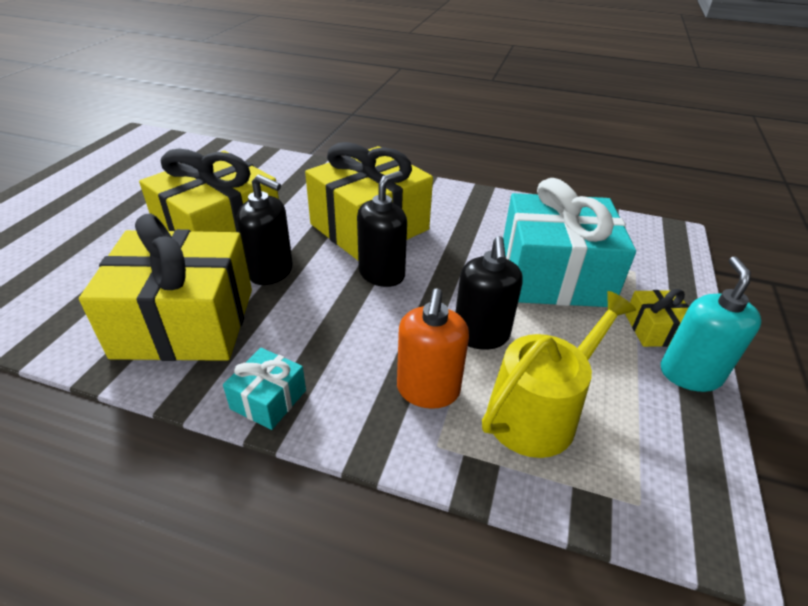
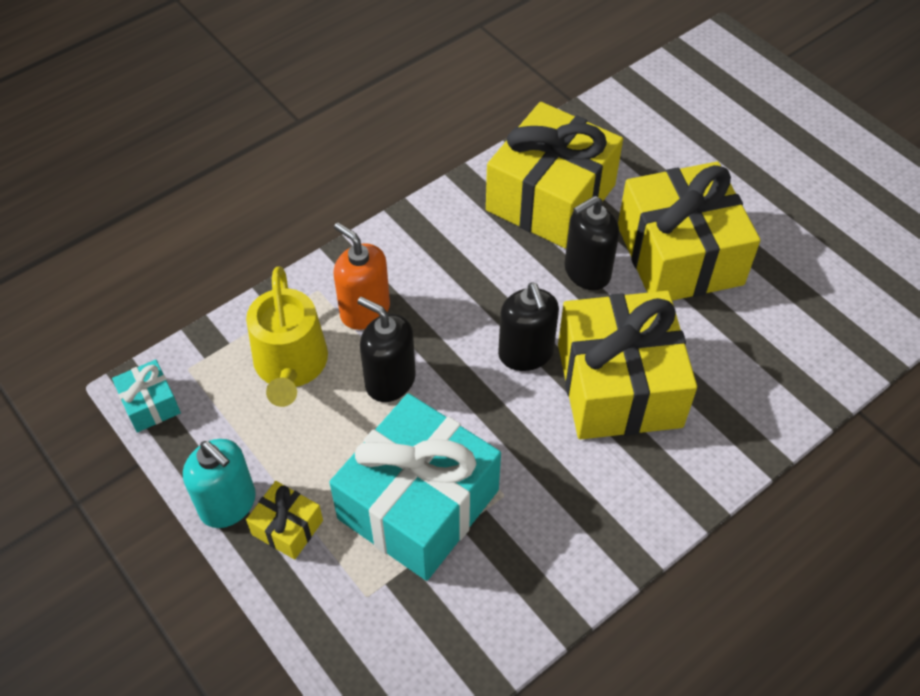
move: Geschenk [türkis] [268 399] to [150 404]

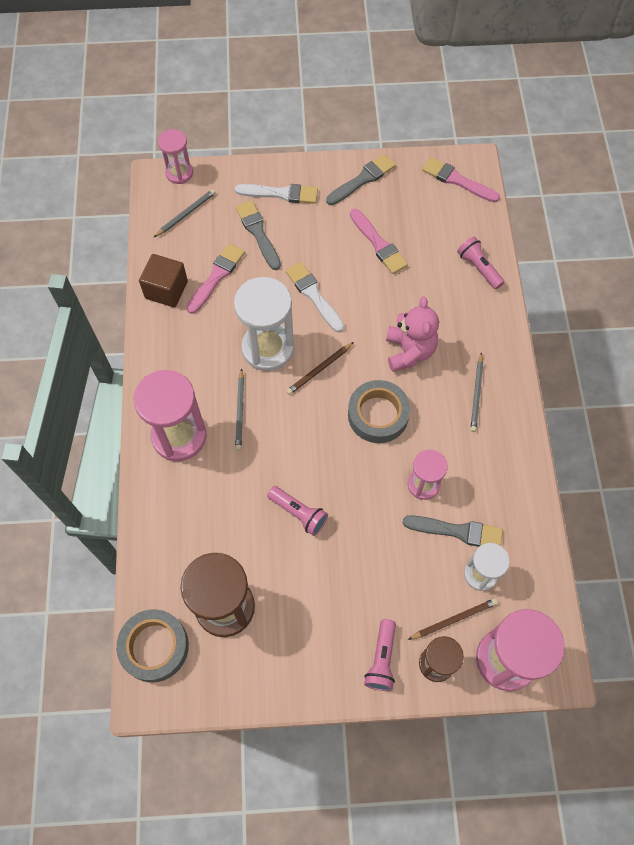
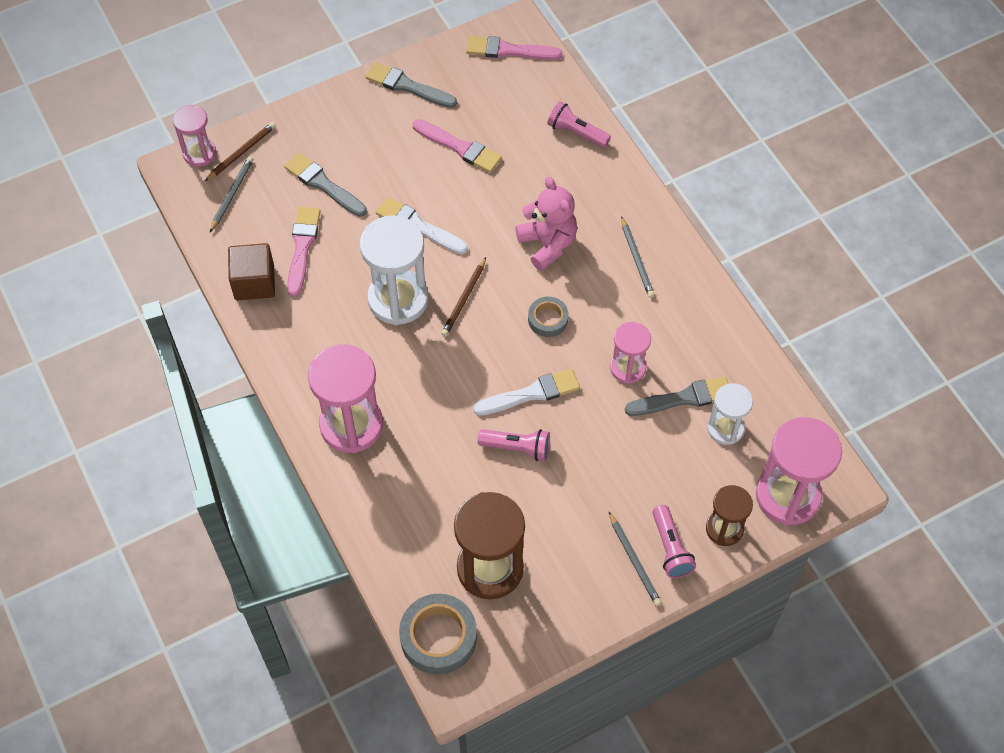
move: Bleistift [braun] [454 619] to [241 152]; Pinsel [weiß] [281 194] to [531 393]; Bleistift [grau] [240 411] to [634 560]
rotate: Pinsel [grau] [362 179] = [407 86] 90 degrees counterclockwise
resize: Klebeband [grau] [378 415] = [548 319] x0.58

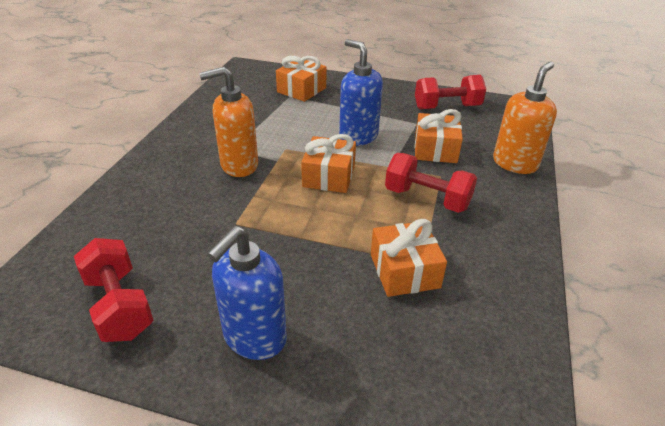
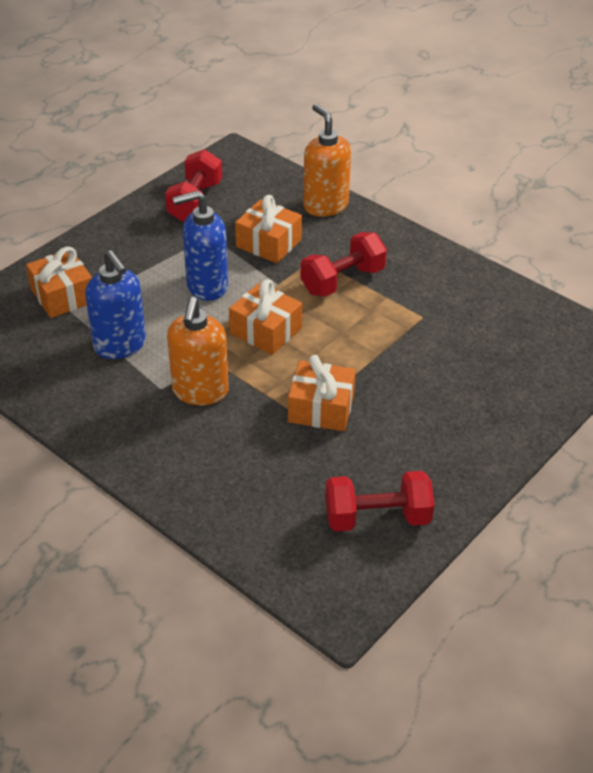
move: Seifenspender [blau] [254 338] to [120 345]; Geschenk [orange] [404 271] to [321 408]

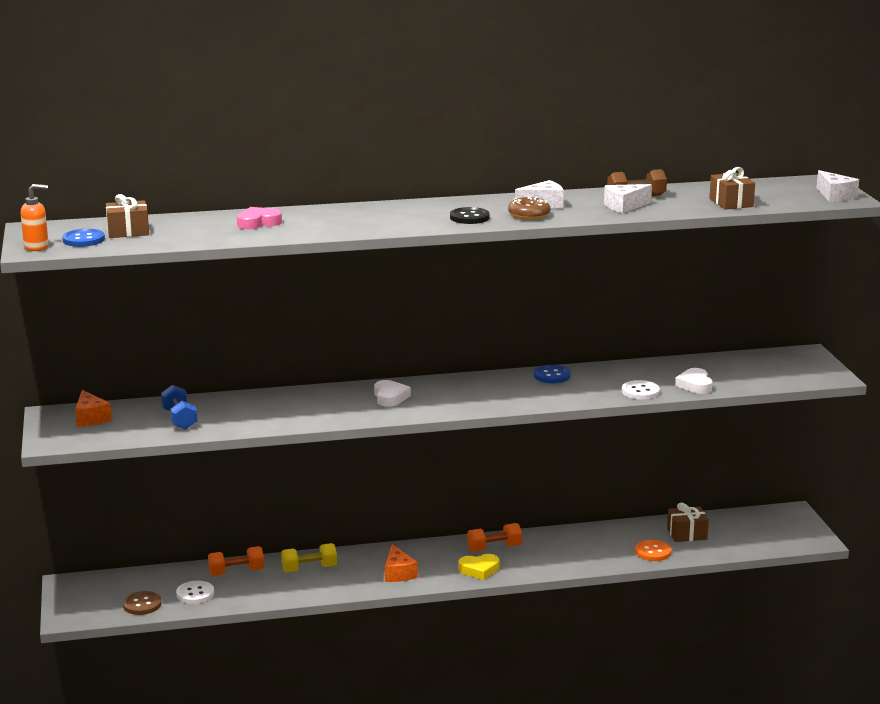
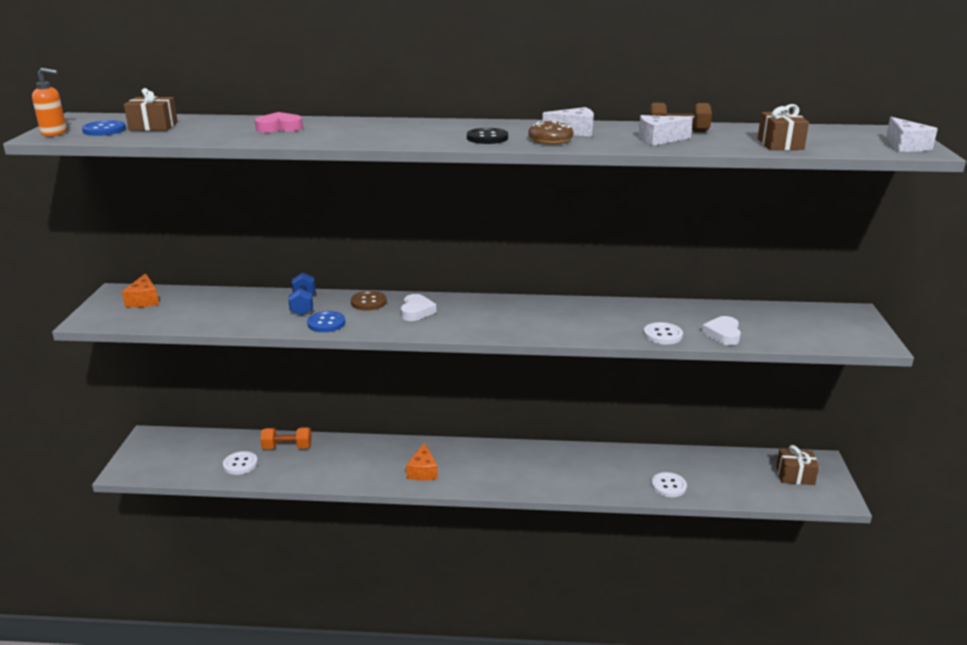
delete: Hantel [gelb] [309 569]; Herz [gelb] [479 570]; Hantel [orange] [494 548]
move: Hantel [blau] [179 419] to [303 305]; Knopf [blau] [552 376] to [326 323]; Knopf [braun] [142 604] to [368 302]; Geschenk [braun] [687 534] to [795 475]
recolor: Knopf [orange] [653 552] to Knopf [weiß] [668 486]

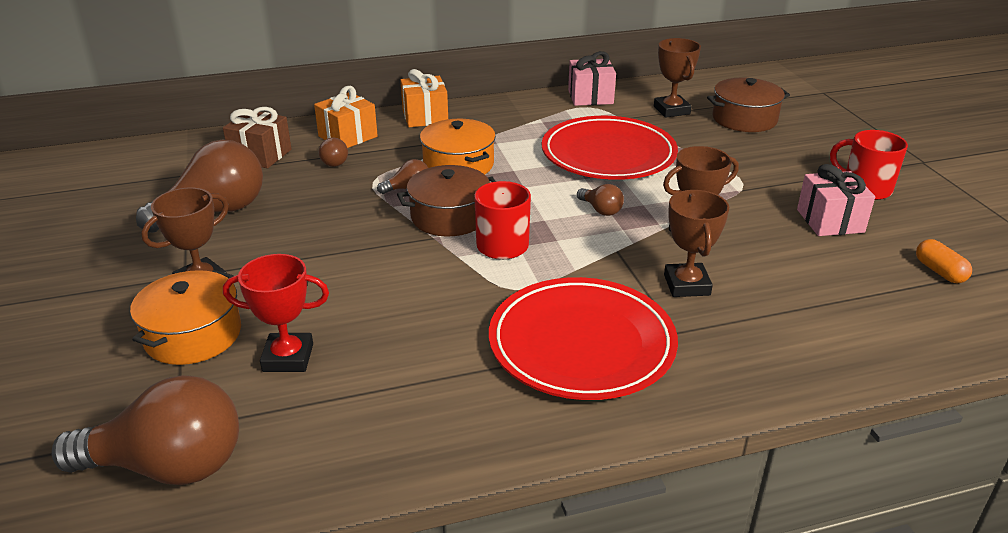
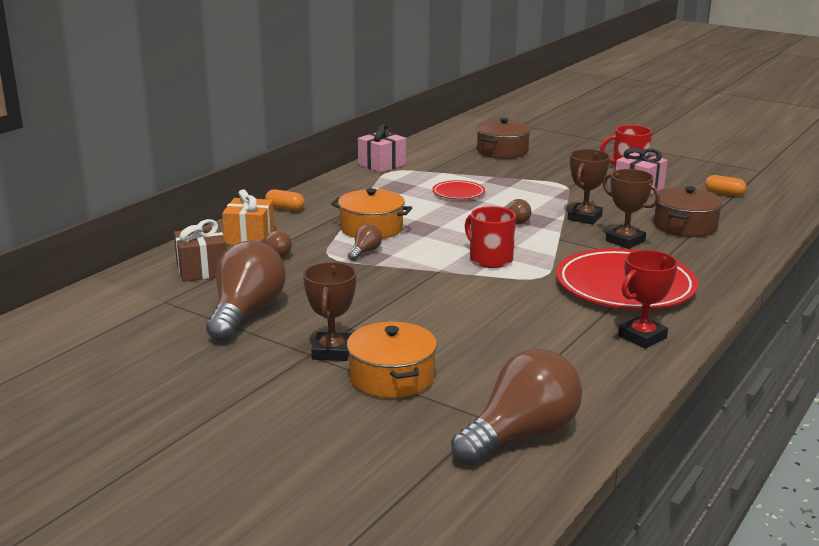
delete: Pokal [braun] [671 110]
move: Pokal [rot] [288 357] to [642 337]; Kochtopf [braun] [449 216] to [685 226]
replace: Geschenk [orange] [425 117] to Kapsel [orange] [285 208]
resize: Teller [rot] [608 154] = [458 193] x0.47

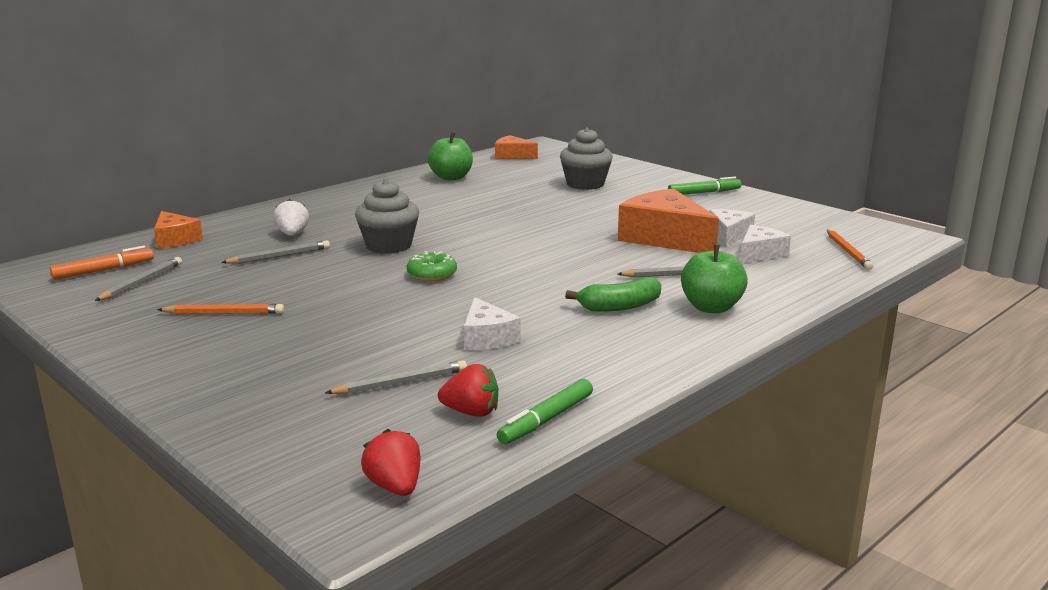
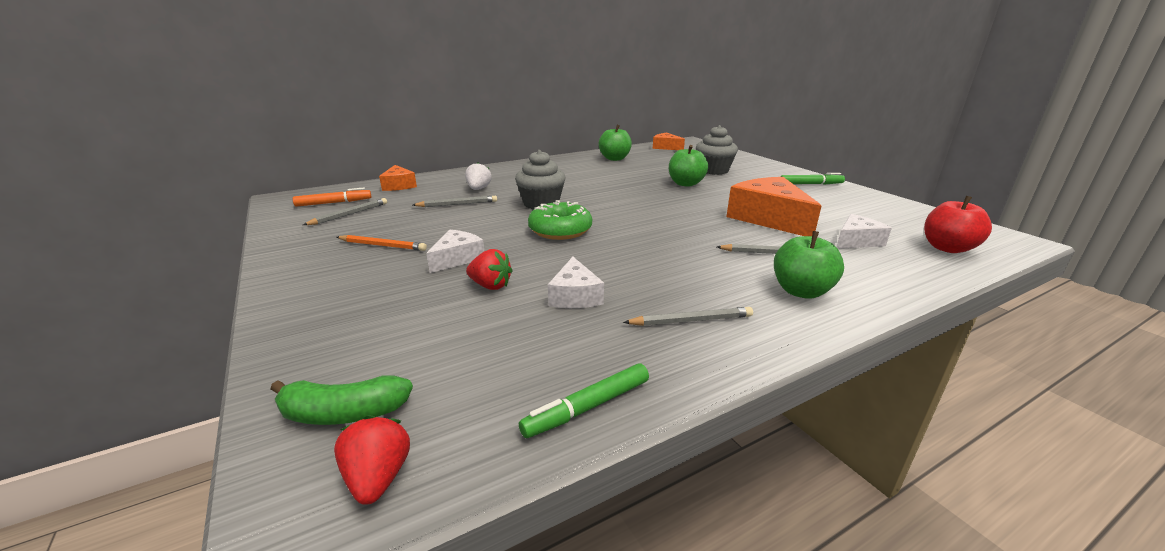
insert: Apfel [grün] [685 184]
move: Banane [grün] [620 306] to [344 413]; Käse [weiß] [729 235] to [457 259]; Erdbeere [rot] [471 412] to [490 286]; Bleistift [grau] [401 383] to [691 321]
replace: Bleistift [orange] [847 252] to Apfel [rot] [947 248]
resize: Donut [grün] [432 274] = [560 230] x1.54

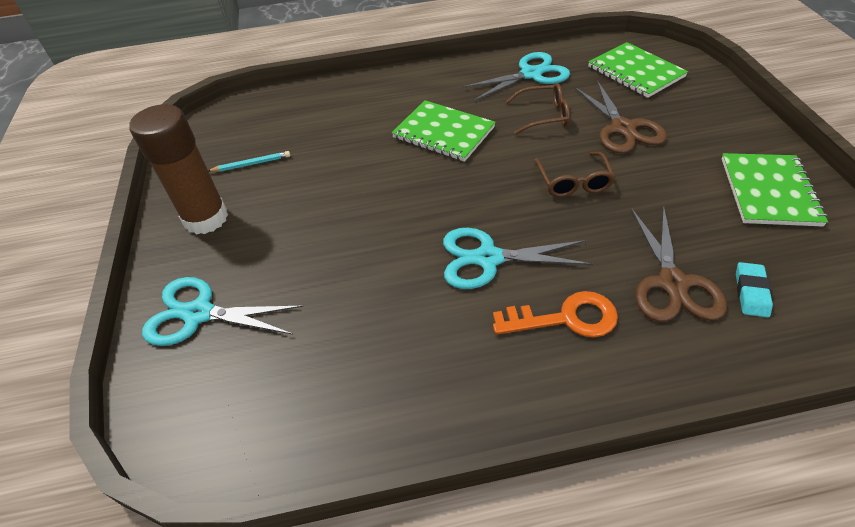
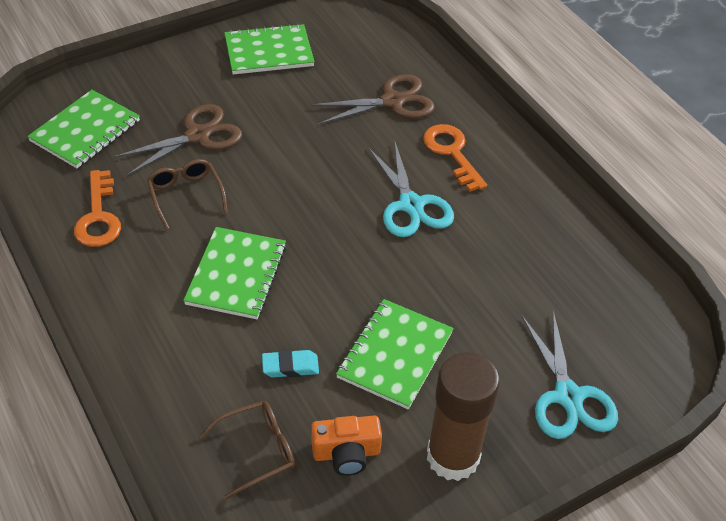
insert: Notizbuch [grün] [395 355]
move: Brille [braun] [573 182] to [257 450]; Radiergummi [türkis] [751 292] to [290 366]
replace: Schere [türkis] [531 74] to Schlüssel [orange] [98 217]; Bleistift [türkis] [252 164] to Kamera [orange] [346 453]

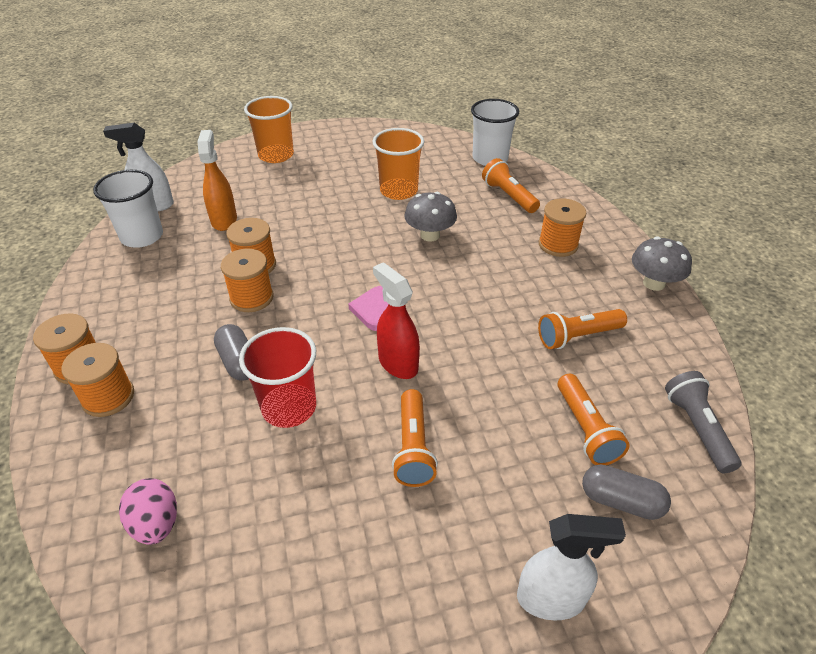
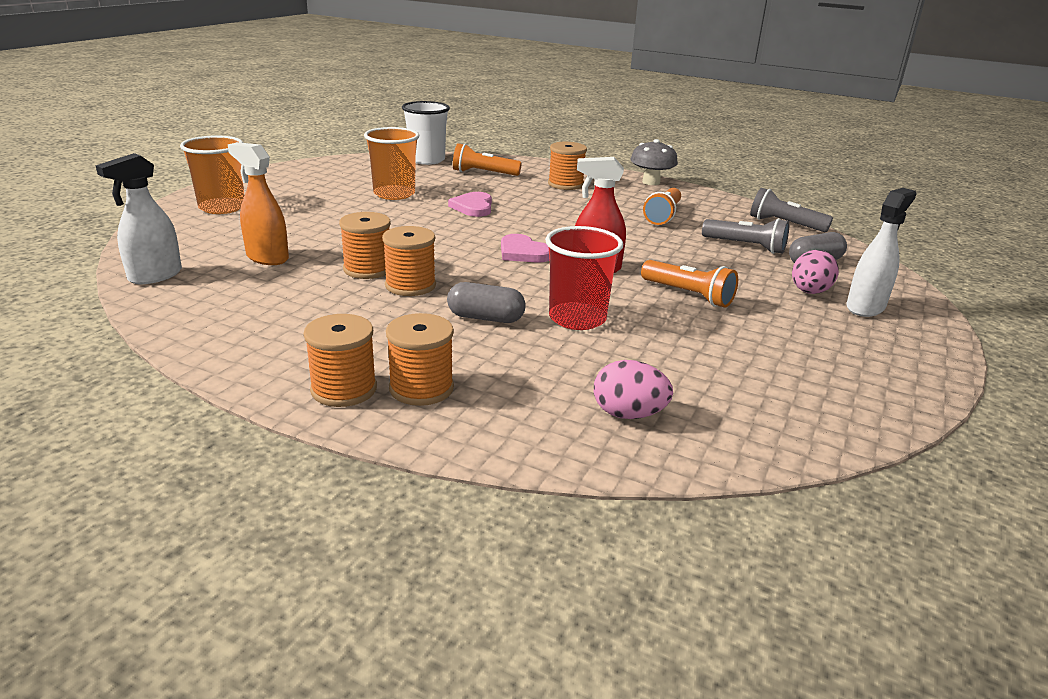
delete: Becher [weiß] [142 237]
insert: Ei [rosa] [809 292]
replace: Pilz [grau] [430 235] to Herz [rosa] [473 207]
recolor: Taschenlampe [orange] [585 429] to Taschenlampe [grau] [746 246]

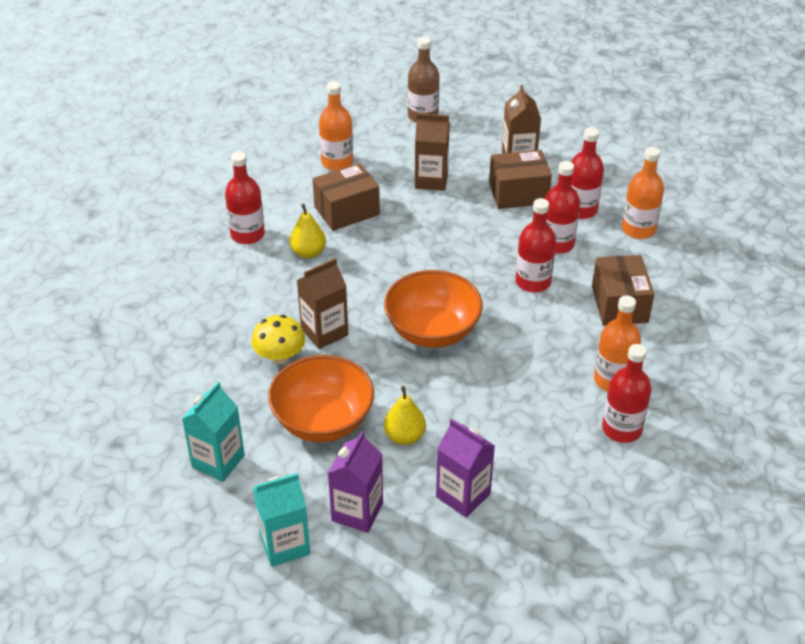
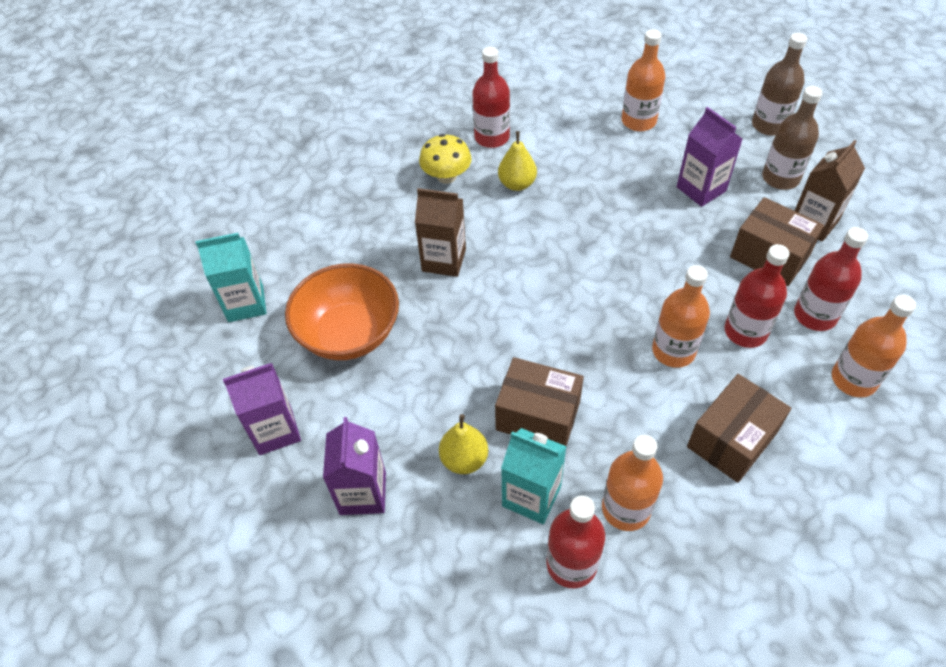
delete: Schüssel [orange] [432 331]
insert: Flasche [braun] [780 178]
move: Pilz [gelb] [280 356] to [446 176]; Birne [gelb] [404 436] to [464 459]; Schachtel [braun] [346 210] to [538 415]; Getränkekarton [türkis] [284 545] to [531 496]
recolor: Flasche [rot] [533 282] to Flasche [orange] [673 351]; Getränkekarton [braun] [431 180] to Getränkekarton [lila] [701 189]

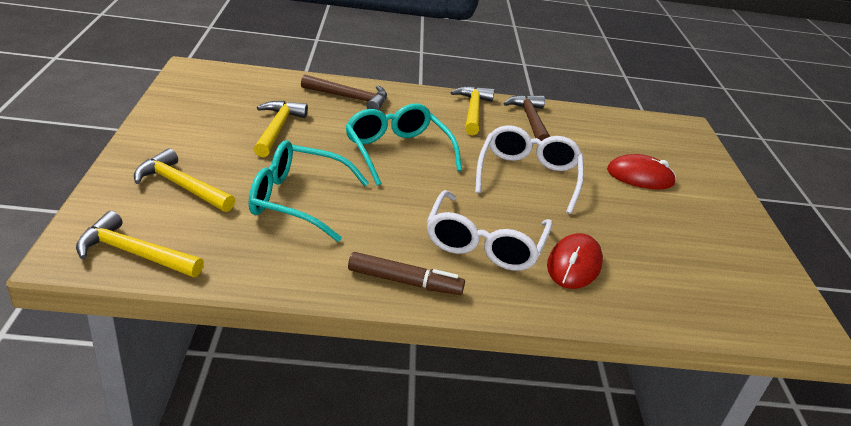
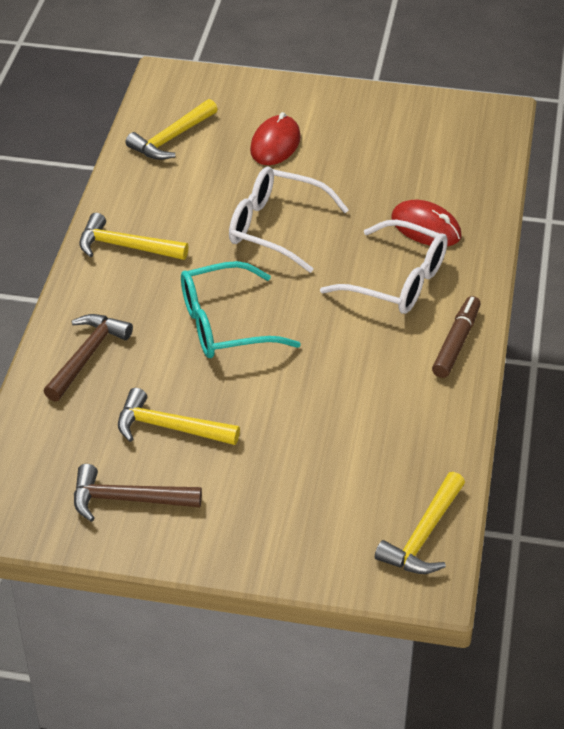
delete: Brille [türkis] [297 200]
move: Hammer [braun] [530 120] to [127 500]; Hammer [gelb] [181 186] to [171 139]

